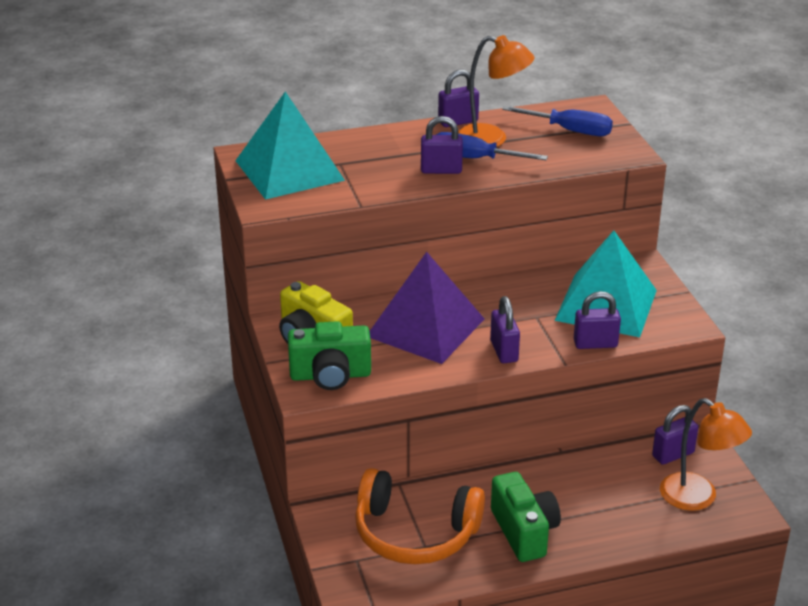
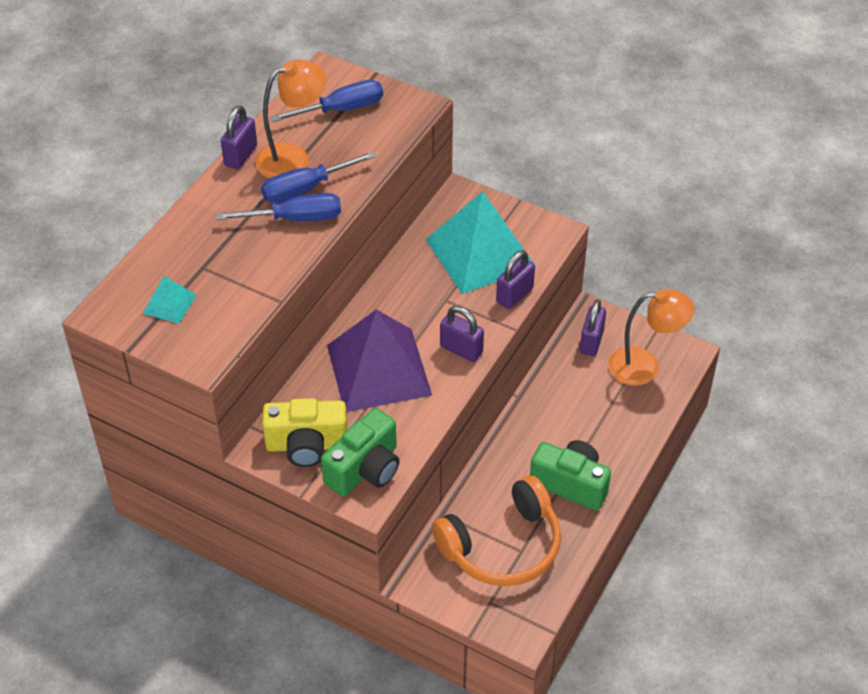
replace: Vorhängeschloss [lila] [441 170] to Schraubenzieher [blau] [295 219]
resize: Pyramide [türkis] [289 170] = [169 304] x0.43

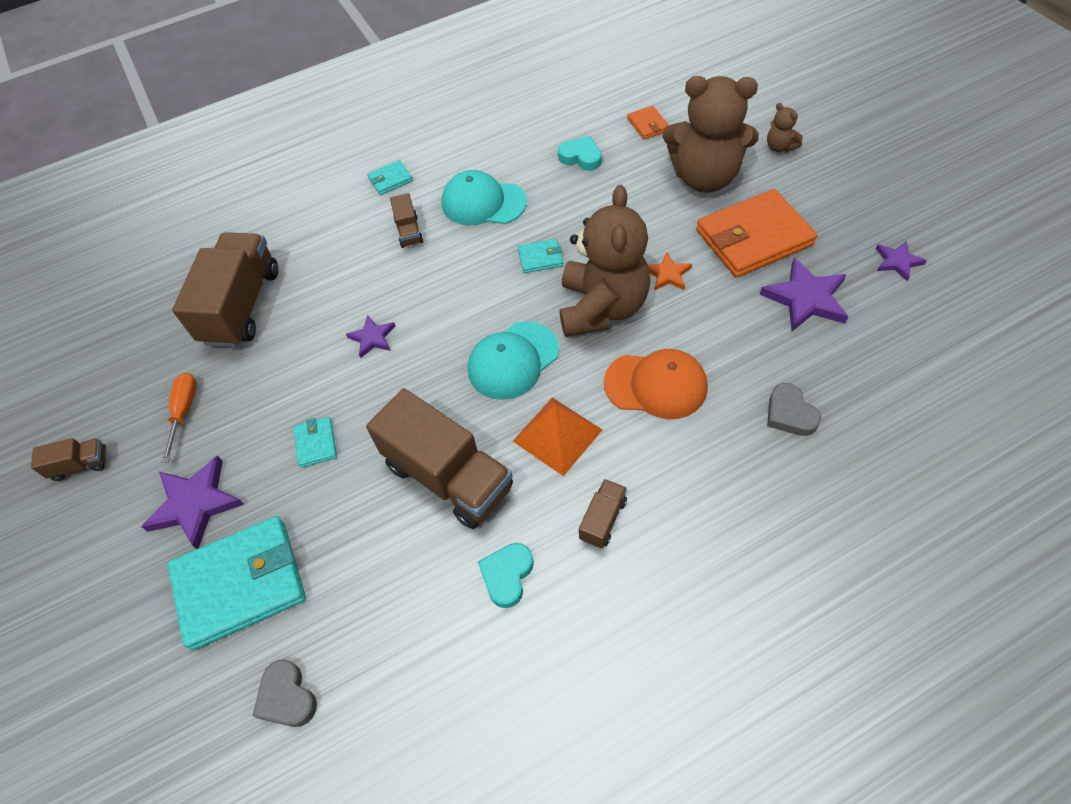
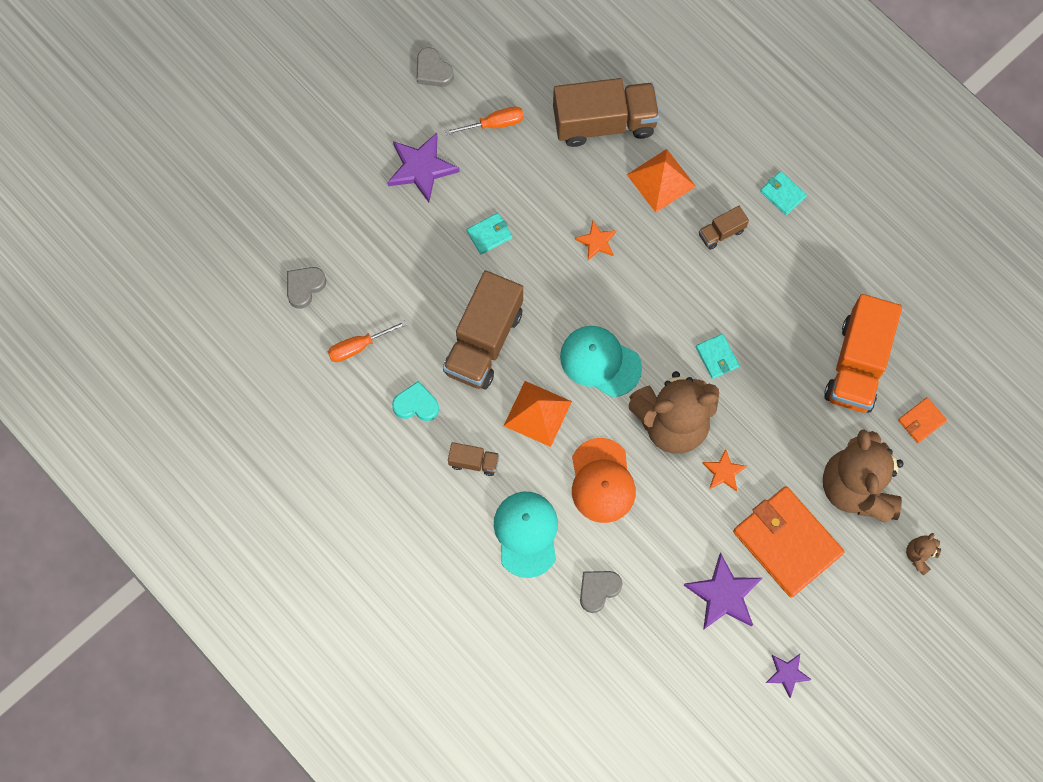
delete: Geldbörse [türkis] [240 583]
insert: Schraubenzieher [orange] [358 346]; Pyramide [orange] [661 180]
move: Kappe [türkis] [483 203] to [526 534]
replace: Lastwagen [braun] [80 465] to Herz [grau] [433 71]; Herz [türkis] [581 157] to Lastwagen [orange] [857 364]
recolor: Stern [lila] [372 338] to Stern [orange] [596 242]

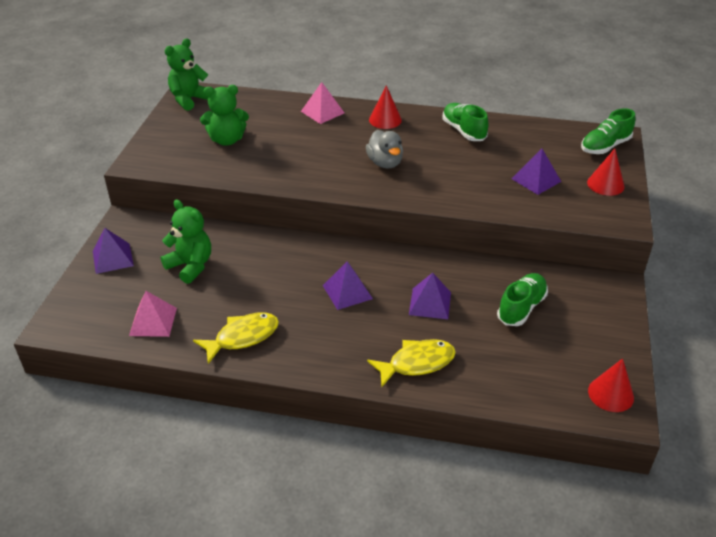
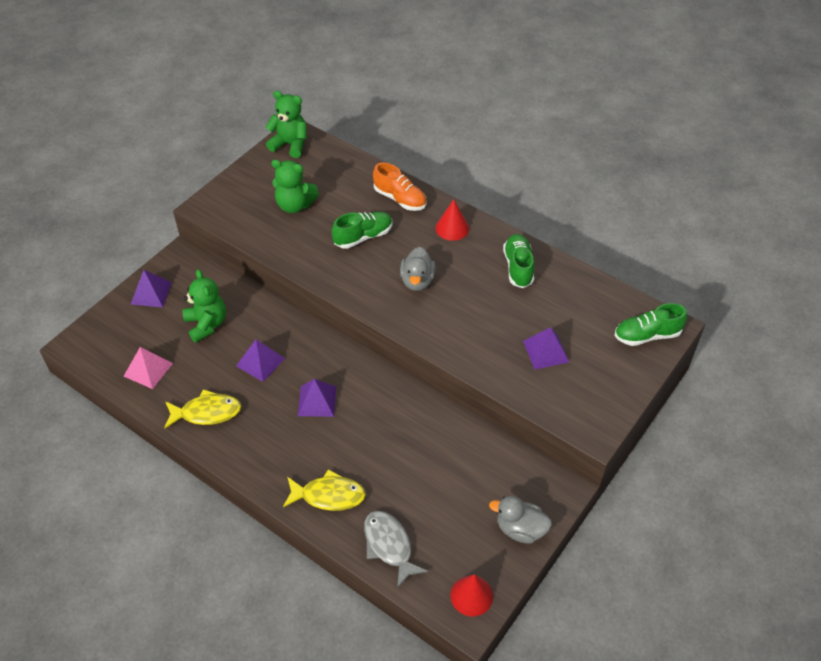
delete: Kegel [rot] [605 184]
insert: Fisch [grau] [389 546]; Ente [grau] [520 529]
move: Pyramide [lila] [430 303] to [260 362]; Schuh [grün] [521 308] to [363 237]
replace: Pyramide [rosa] [322 112] to Schuh [orange] [400 199]
rotate: Teddybär [grün] [189 99] = [290 144] 45 degrees clockwise

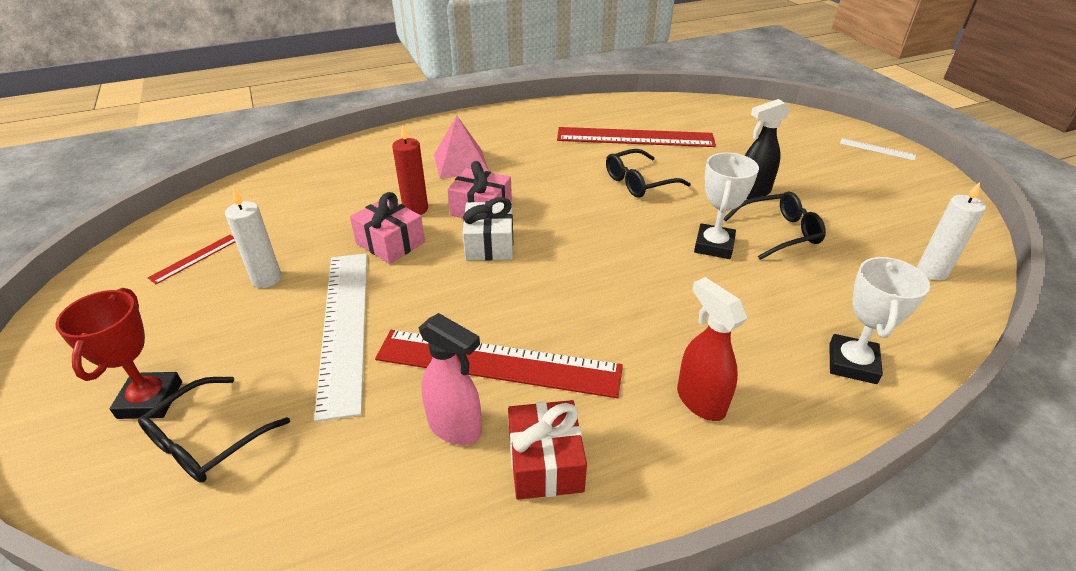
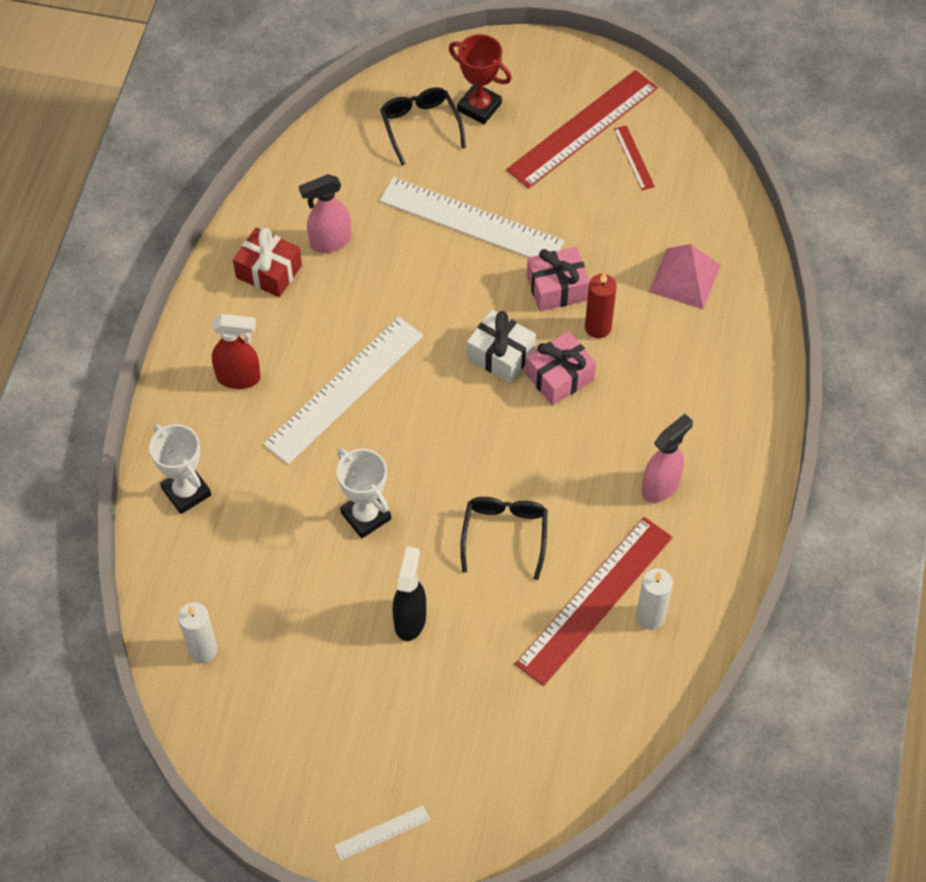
delete: Brille [schwarz] [779 232]
insert: Lineal [weiß] [344 389]; Sprühflasche [rosa] [661 486]
move: Lineal [rot] [498 362] to [583 129]; Kerze [weiß] [266 279] to [650 617]; Pyramide [rosa] [461 163] to [684 278]

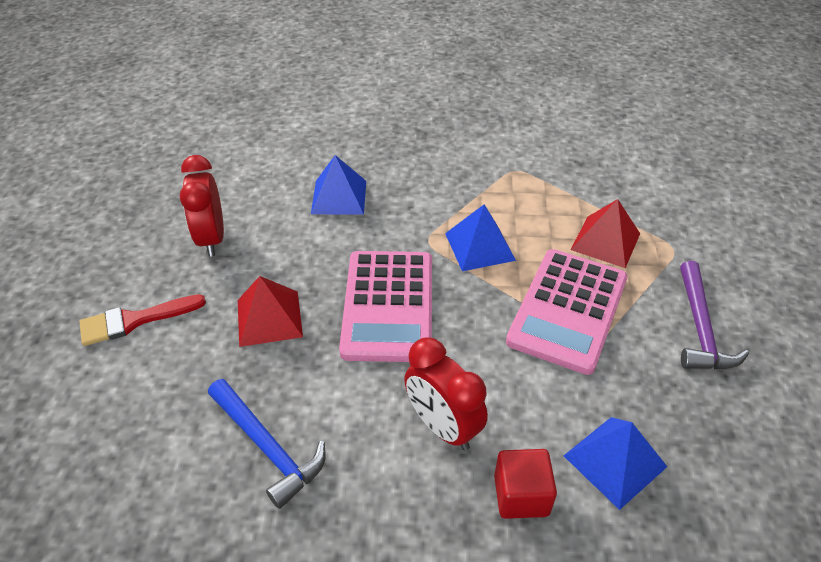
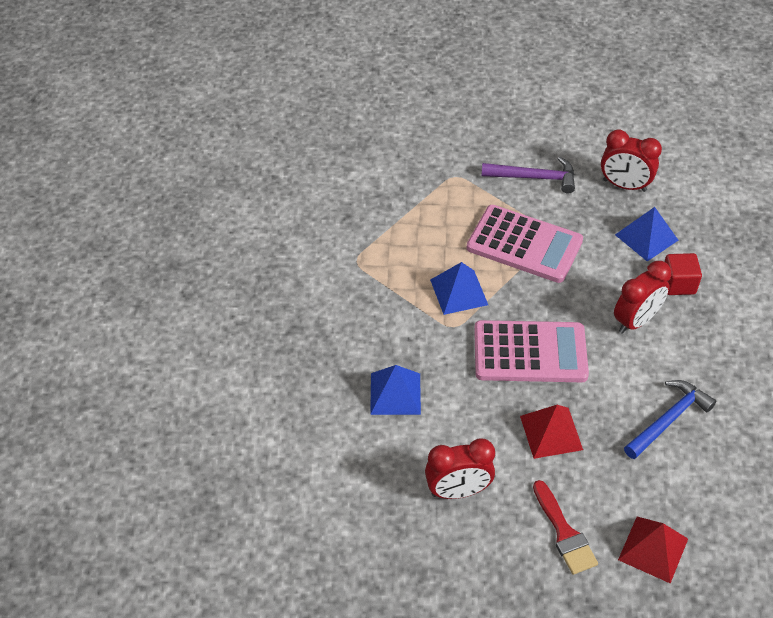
insert: Wecker [rot] [624 185]
move: Pyramide [rot] [605 241] to [653 549]

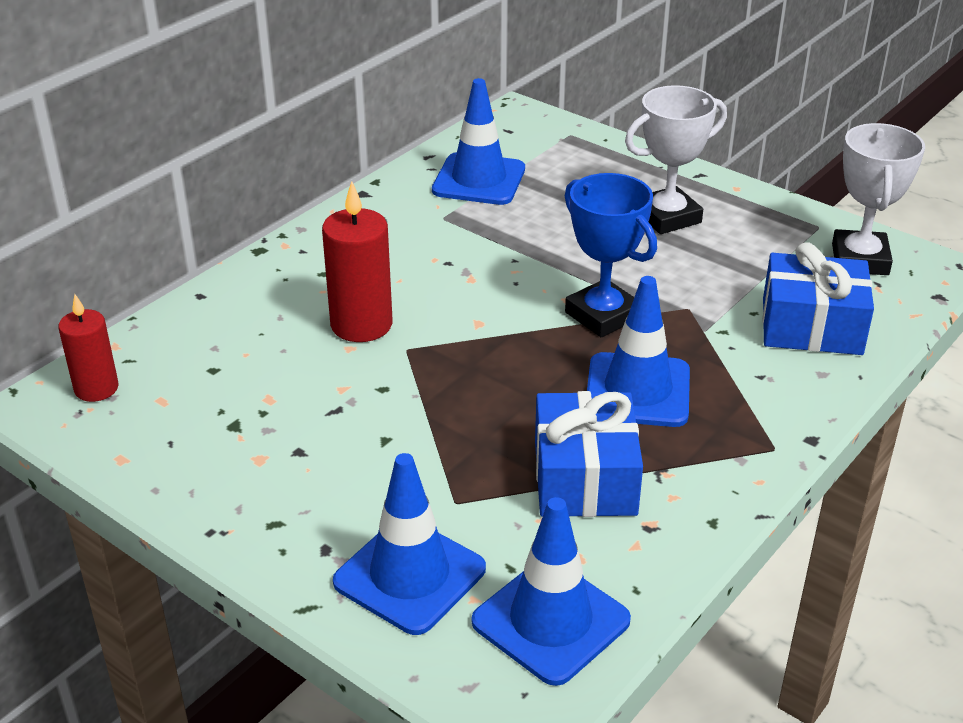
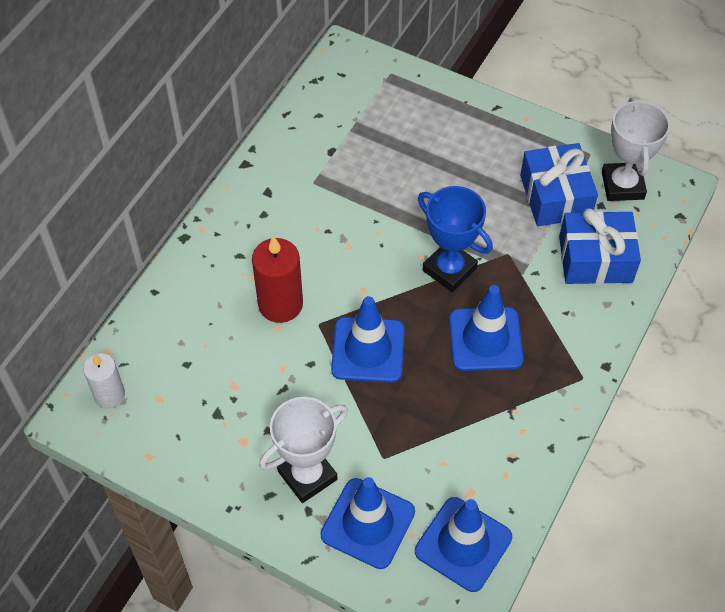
move: Pokal [weiß] [667 217] to [307 475]; Leitkegel [blau] [479 180] to [368 350]; Geschenk [blau] [584 478] to [555 196]
recolor: Kerze [rot] [96 388] to Kerze [weiß] [109 395]

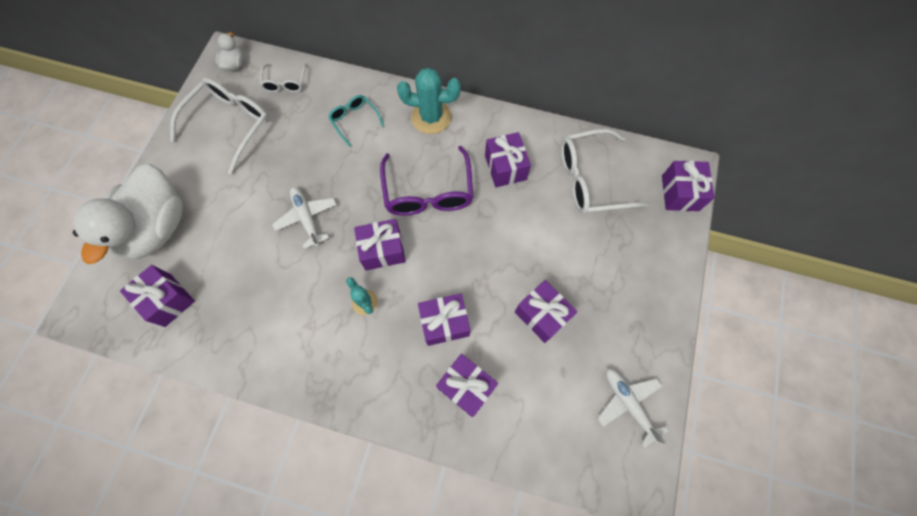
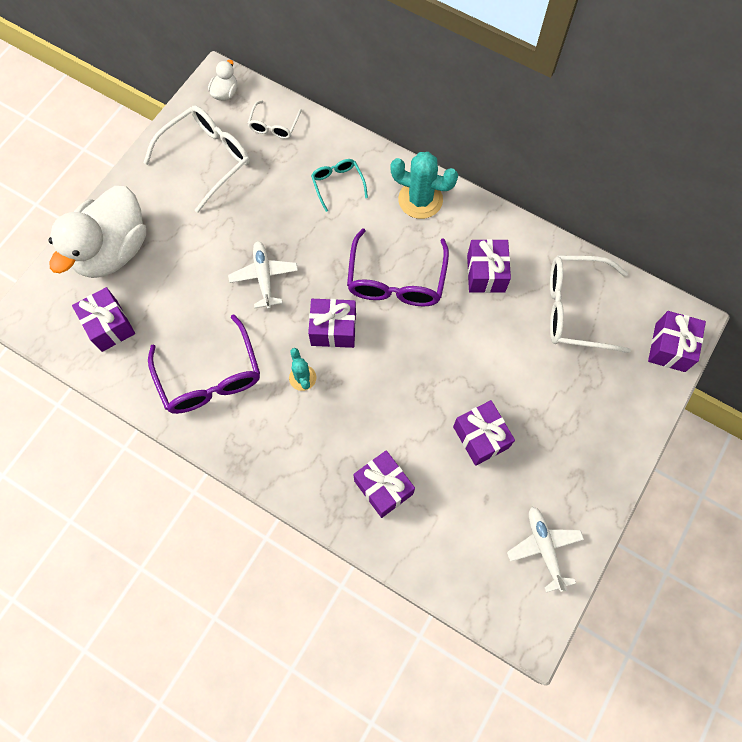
delete: Geschenk [lila] [444 323]
insert: Brille [lila] [209 376]

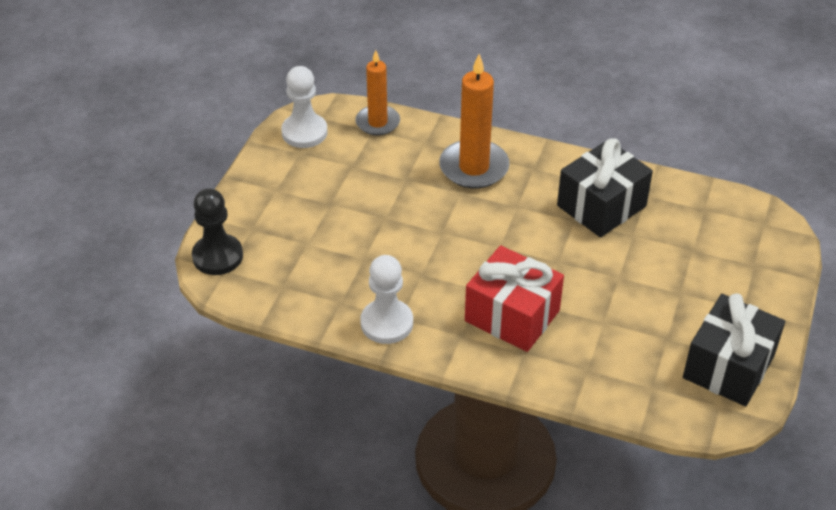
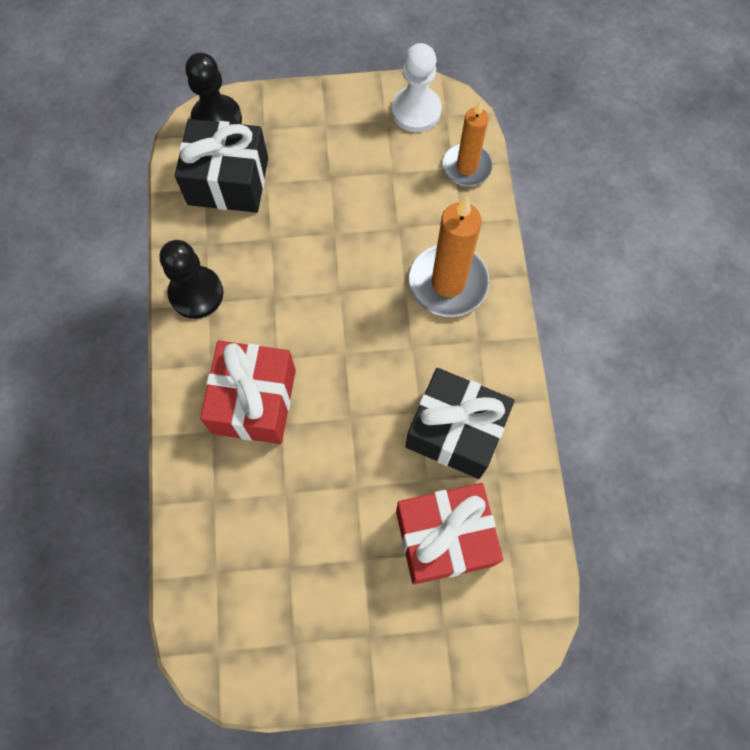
insert: Geschenk [rot] [444 538]
move: Geschenk [schwarz] [728 367] to [228 181]
recolor: Bauer [weiß] [386 323] to Bauer [schwarz] [196 293]

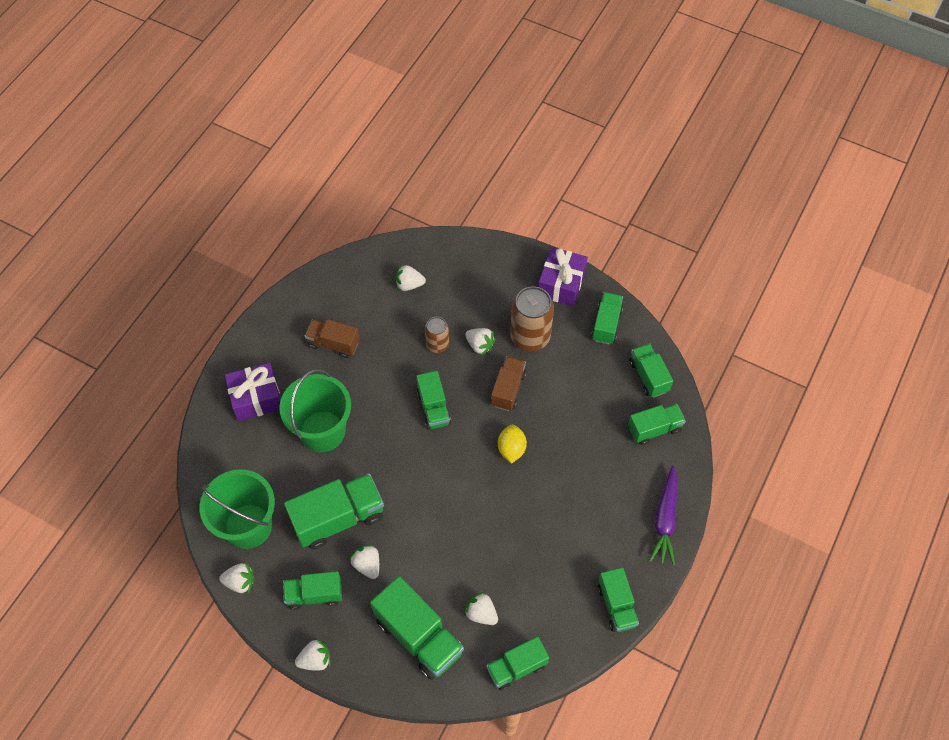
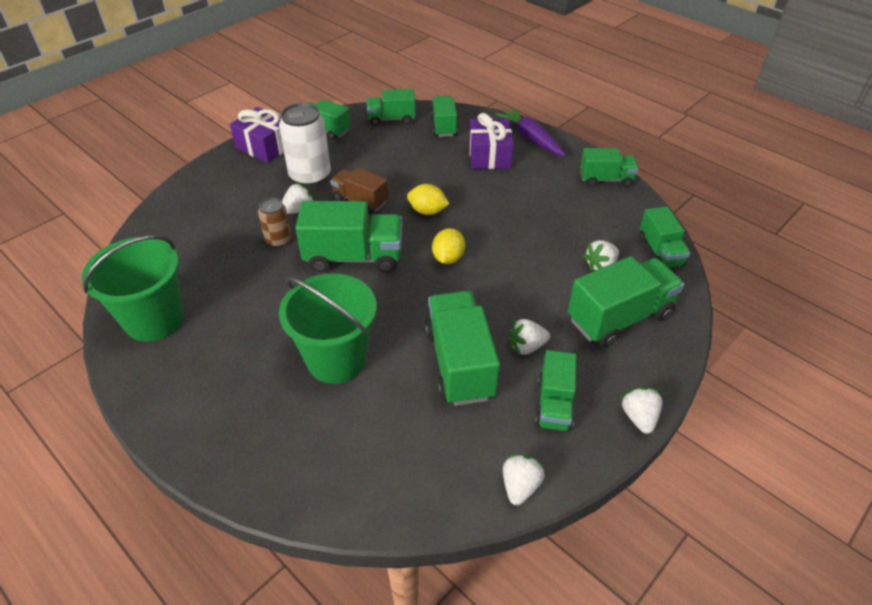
delete: Lastwagen [braun] [333 344]; Erdbeere [weiß] [409 284]
insert: Zitrone [gelb] [448 258]
move: Eimer [grün] [248 526] to [154 319]; Geschenk [lila] [256 398] to [489 155]
recolor: Dose [braun] [530 337] to Dose [weiß] [310 176]
rotate: Karotte [lila] [665 519] = [531 138] 150 degrees counterclockwise
resize: Lastwagen [grün] [434 408] = [354 257] x1.63

